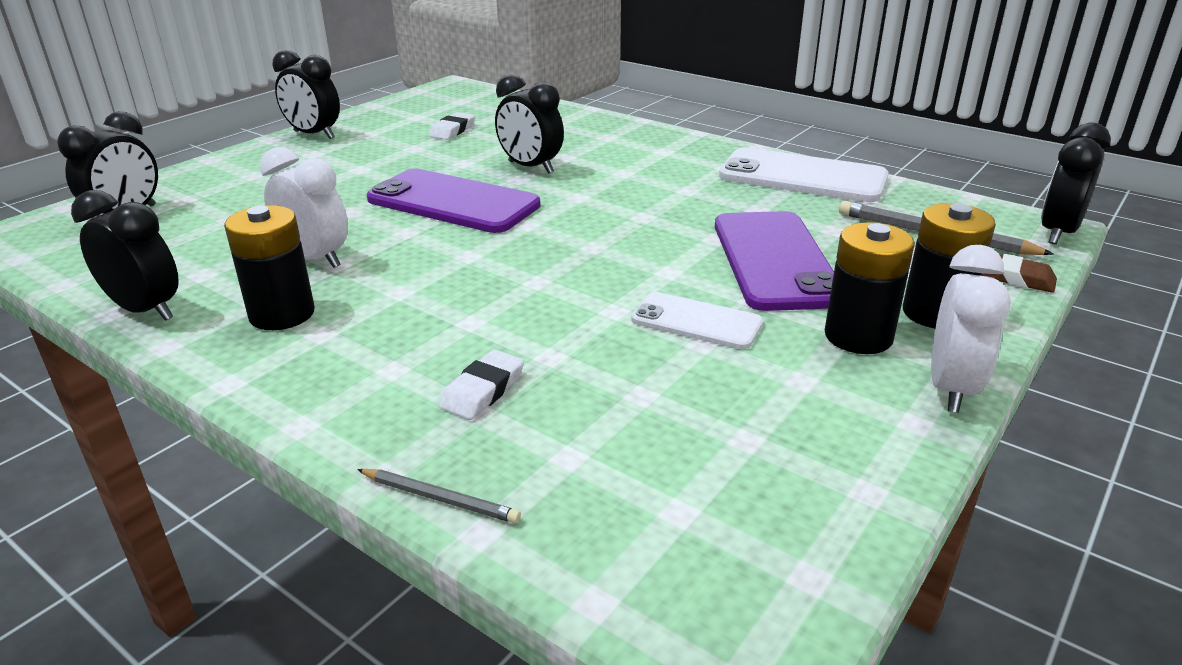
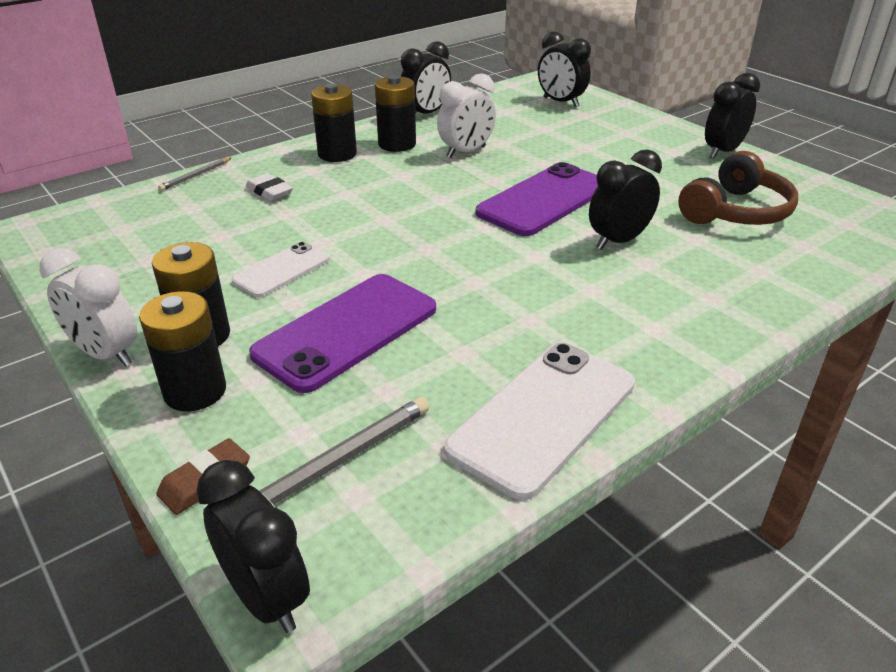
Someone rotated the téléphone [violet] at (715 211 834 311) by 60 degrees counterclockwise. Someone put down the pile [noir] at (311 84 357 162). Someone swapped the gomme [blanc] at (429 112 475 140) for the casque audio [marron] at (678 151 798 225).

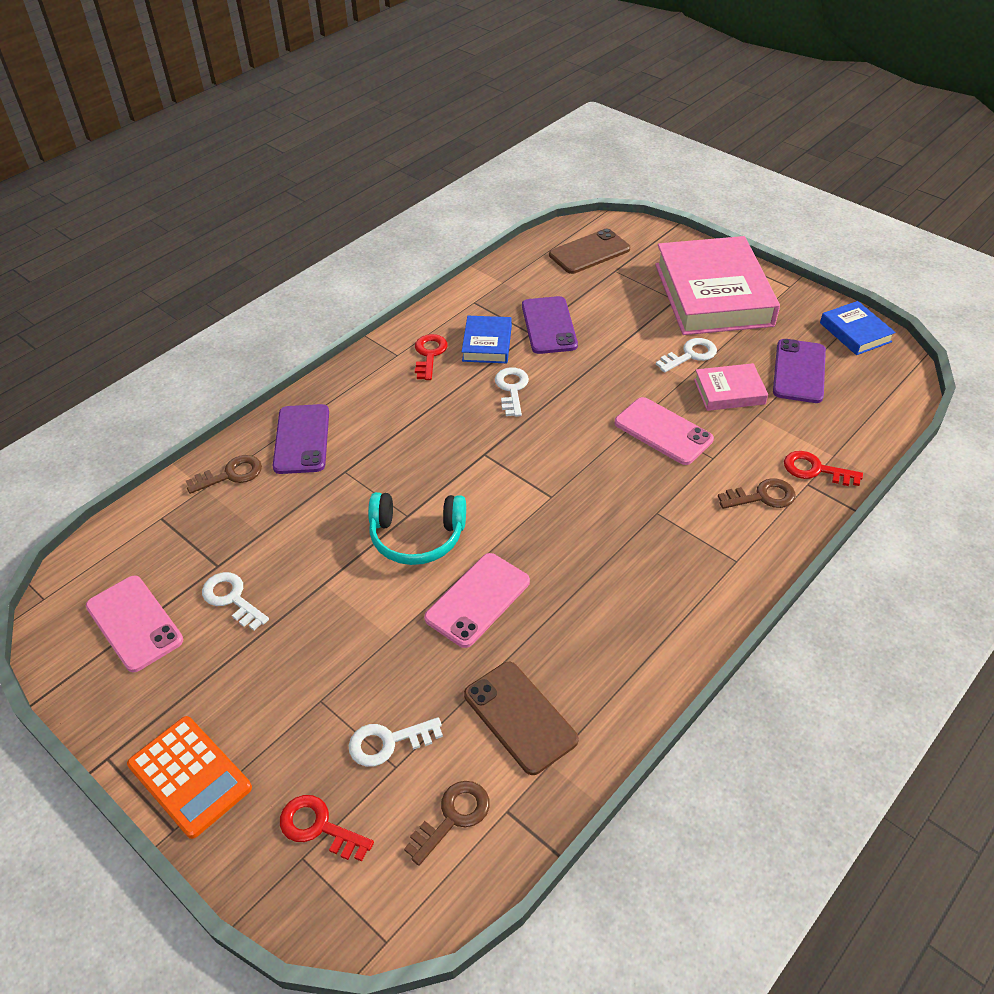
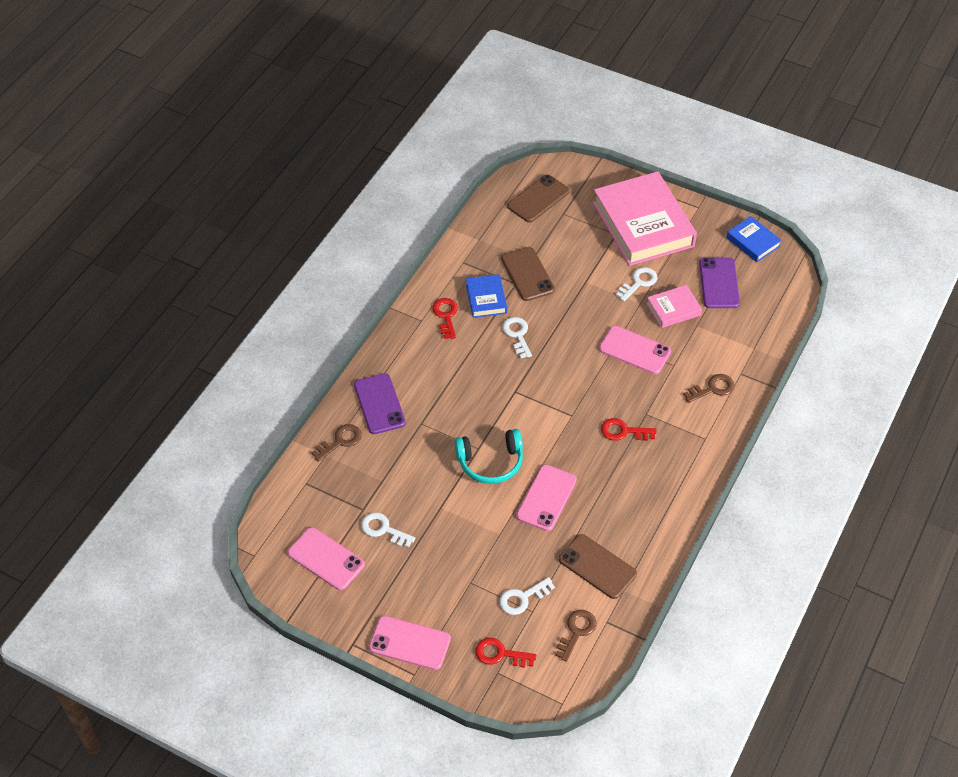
Someone swapped the calculatrice [orange] at (127 716 252 839) for the téléphone [rose] at (369 616 451 670). Someone repainted the téléphone [violet] at (522 296 578 354), which became the téléphone [marron] at (501 247 555 301). Someone carried the clé [rouge] from (784 451 863 486) to (601 418 657 441).

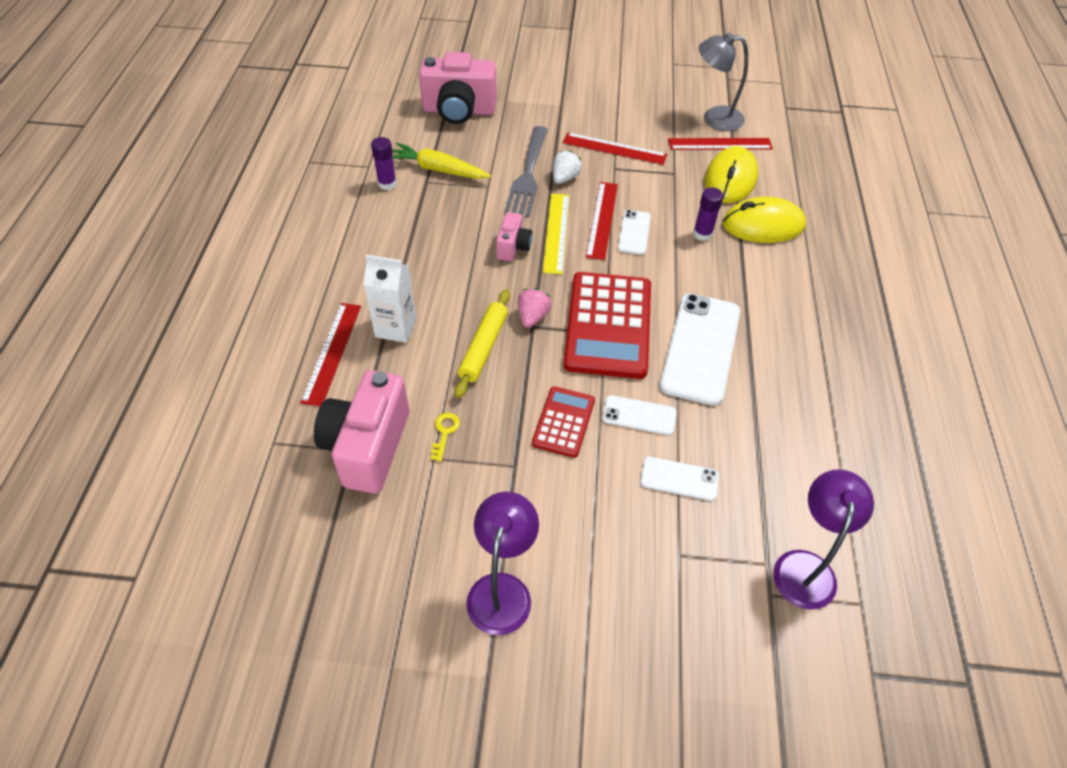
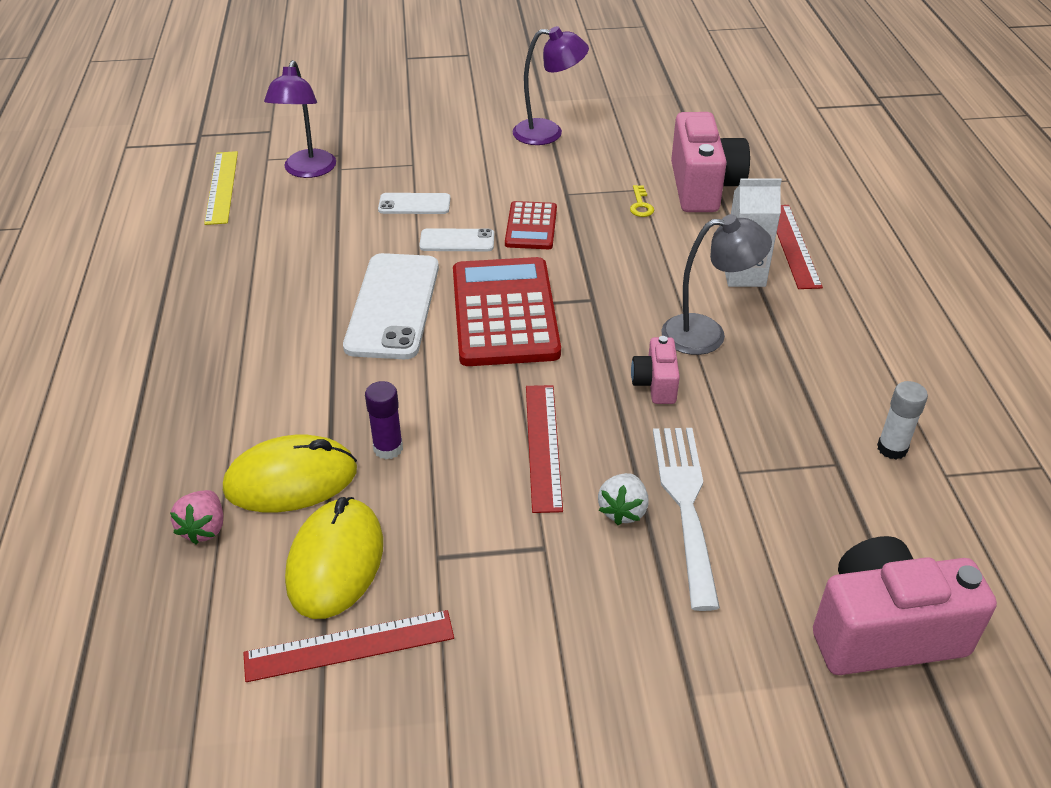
Someone carried the fraise [rose] from (518 288 551 328) to (170 490 223 545). Someone carried the règle [jaune] from (543 194 569 274) to (204 151 238 225). Someone rotated the lampe [violet] at (466 492 539 635) by 90 degrees counterclockwise. Someone repainted the fourchette [gris] at (504 126 548 218), which became the fourchette [blanc] at (653 428 720 611). Someone carried the lampe [gris] from (699 32 748 131) to (662 214 772 355). Someone repainted the bâton de colle [violet] at (371 137 397 190), which became the bâton de colle [blanc] at (877 381 928 460). Someone took away the carotte [jaune] at (392 143 491 179). Someone took away the rouleau à pâtisserie [jaune] at (455 289 510 398). Someone took away the règle [rouge] at (563 132 667 165). Someone took away the téléphone [blanc] at (618 210 651 255).

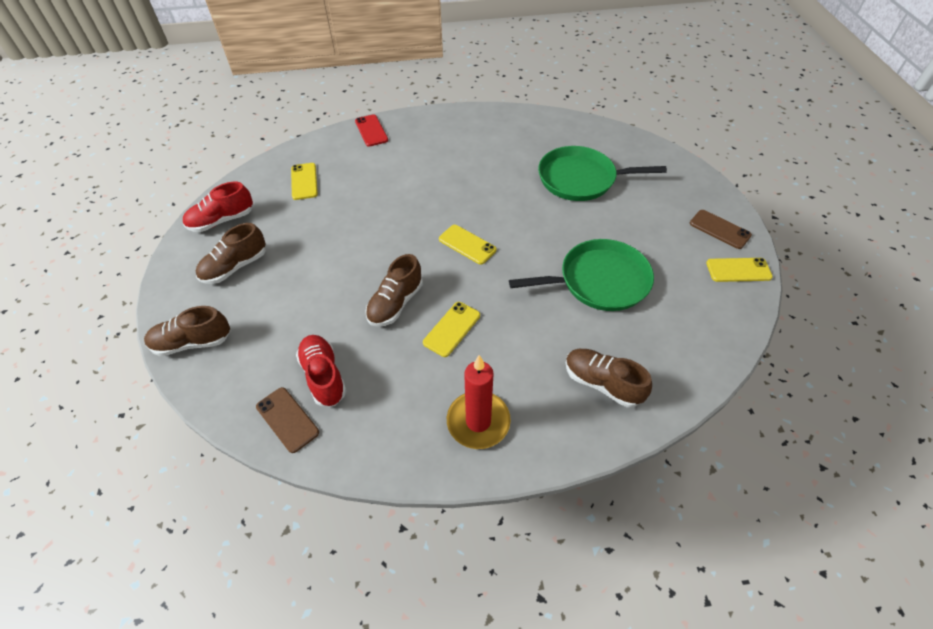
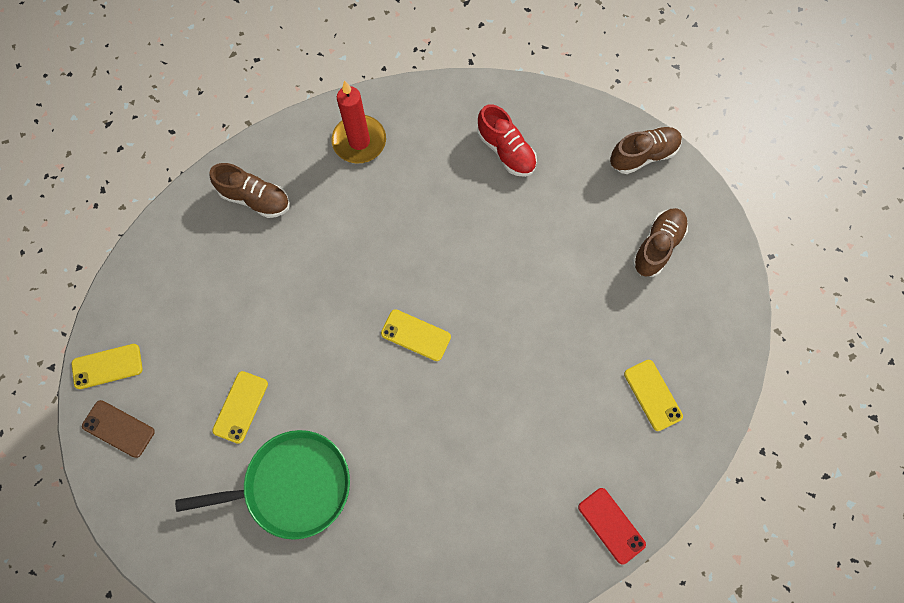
Someone carried the téléphone [jaune] from (423 302 480 357) to (212 371 268 444). Someone took away the chaussure [rouge] at (183 182 253 232). Someone took away the téléphone [marron] at (256 387 319 453). Someone took away the chaussure [marron] at (365 254 423 326). Someone took away the poêle [vert] at (509 239 654 311).

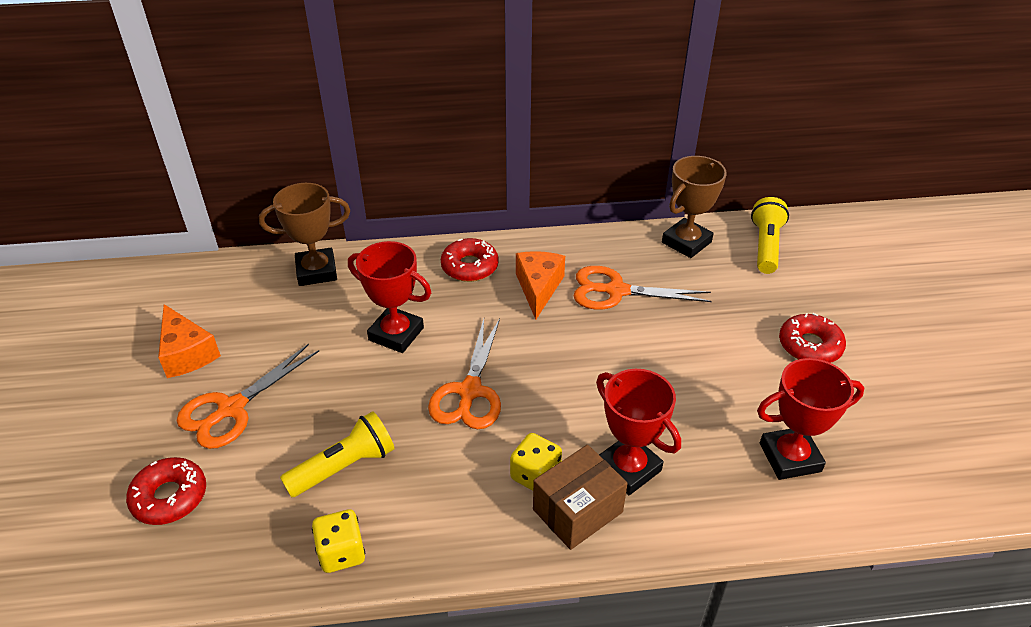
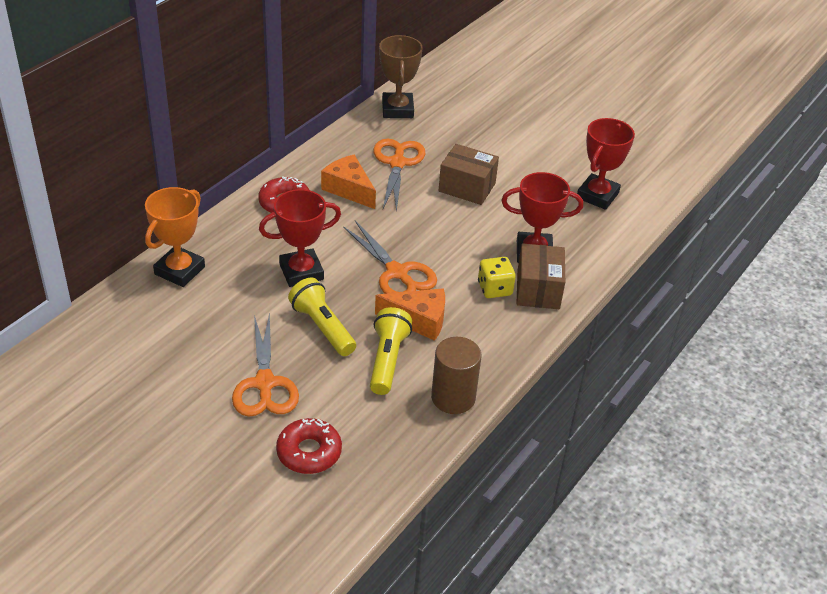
Someone repainted the trophée [marron] at (259 183 350 286), which became the trophée [orange] at (145 187 205 287). Someone carried the lampe de poche [jaune] from (751 197 789 274) to (288 278 356 356). Someone rotated the ciseaux [orange] at (574 266 712 310) by 135 degrees clockwise. Someone carried the fromage [orange] from (158 304 221 378) to (375 288 445 341). Someone swapped the dé [jaune] at (312 509 365 573) for the cylindre [marron] at (431 337 481 414). Someone put down the boîte [marron] at (438 144 499 205). Someone took away the beignet [rouge] at (779 313 846 363).

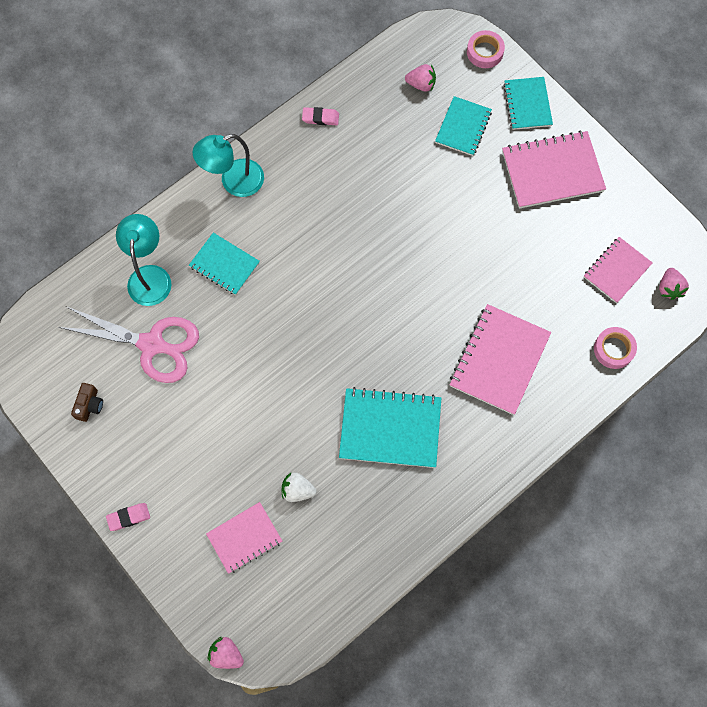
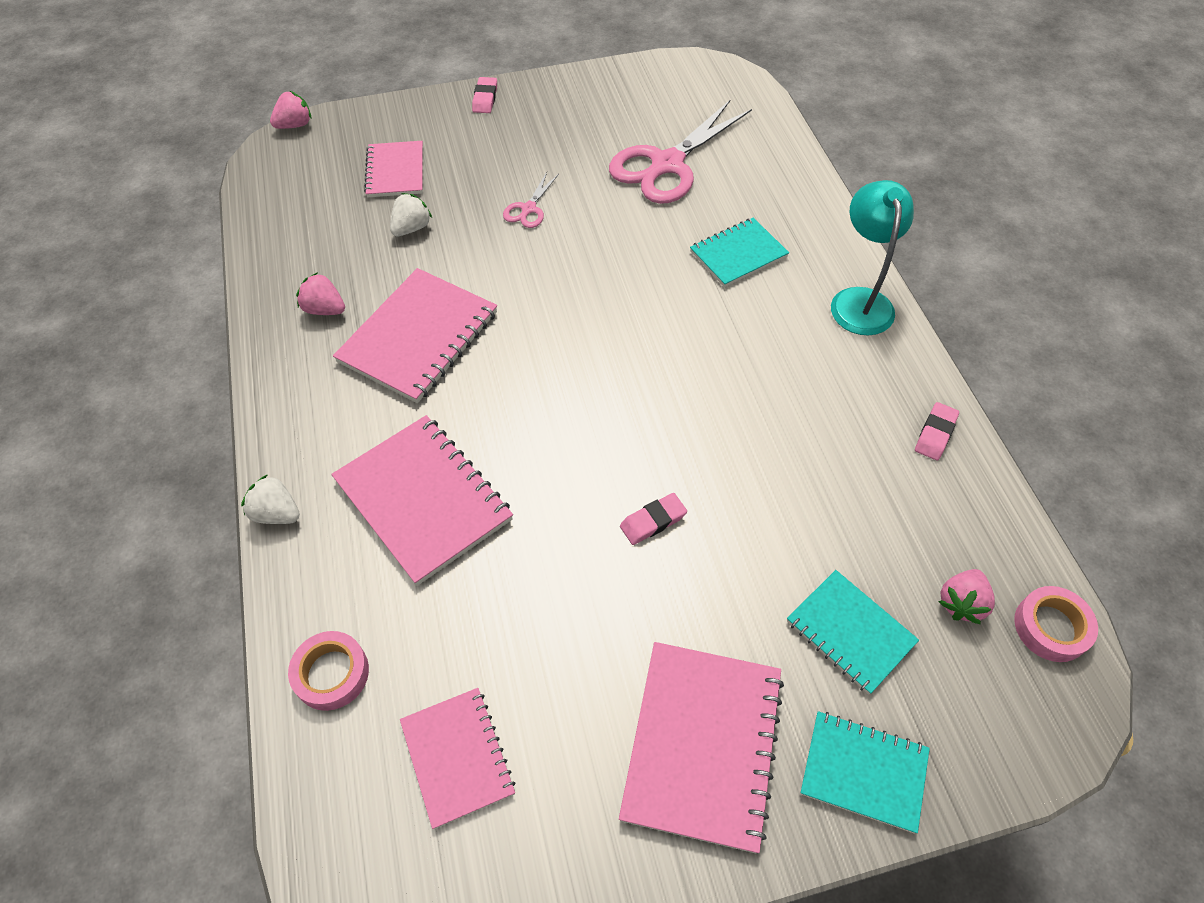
Someone put down the fraise [blanc] at (241 474 300 524). Someone carried the fraise [rose] from (659 268 689 300) to (296 272 345 315). Someone repainted the carnet [turquoise] at (339 387 441 468), which became the carnet [rose] at (333 268 497 403). Someone put down the ciseaux [rose] at (503 172 559 228). Someone put down the gomme [rose] at (620 493 687 545). Someone carried the ruban adhésif [rose] from (467 30 505 68) to (1014 586 1098 662). Someone took away the appareil photo [marron] at (71 383 103 422). Someone took away the lampe [turquoise] at (116 214 171 306).

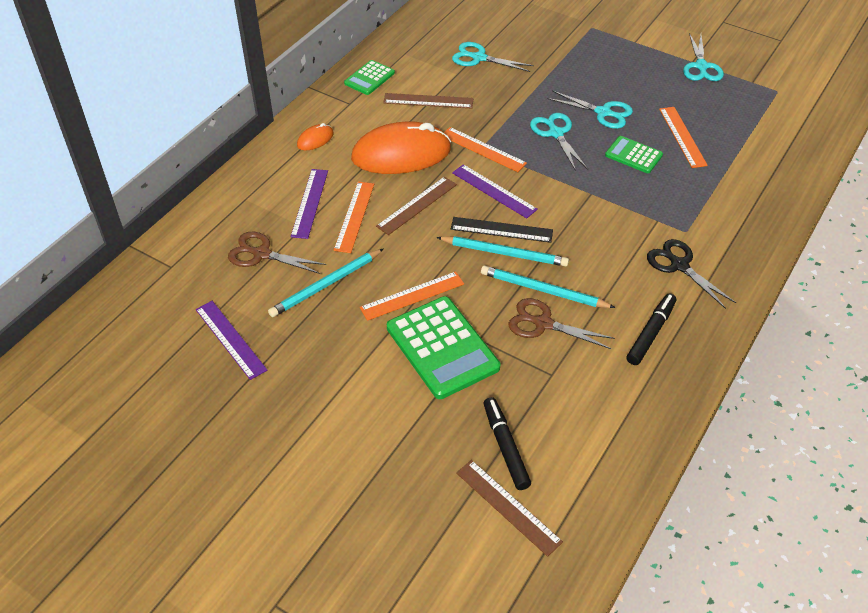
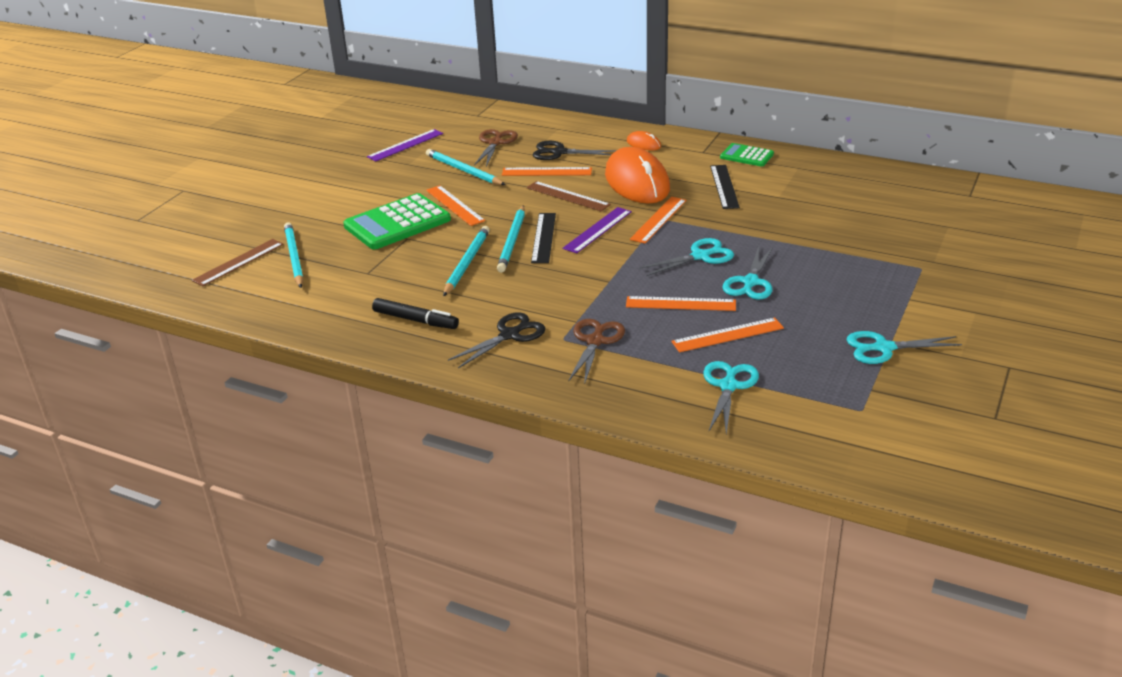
Someone swapped the feutre [noir] at (483 397 531 490) for the crayon [turquoise] at (284 222 304 288). Someone swapped the règle [violet] at (291 169 328 239) for the ciseaux [noir] at (533 141 616 160). Someone carried the ciseaux [marron] from (508 298 615 349) to (568 319 625 385). Someone swapped the calculatrice [vert] at (605 136 663 173) for the règle [orange] at (626 296 736 311). Someone carried the ciseaux [turquoise] from (452 42 534 72) to (703 361 759 434). Someone repainted the règle [marron] at (383 93 473 109), which became the règle [noir] at (710 165 740 209).

